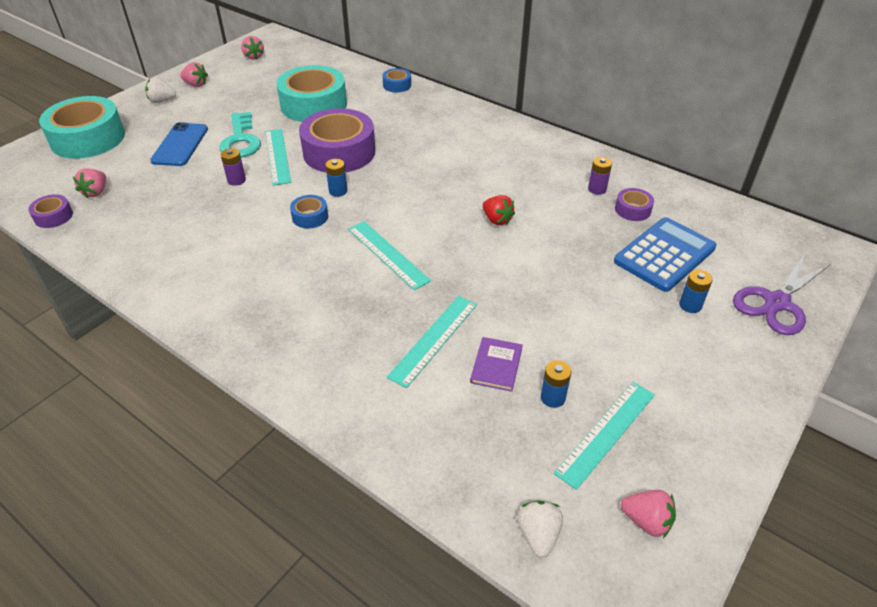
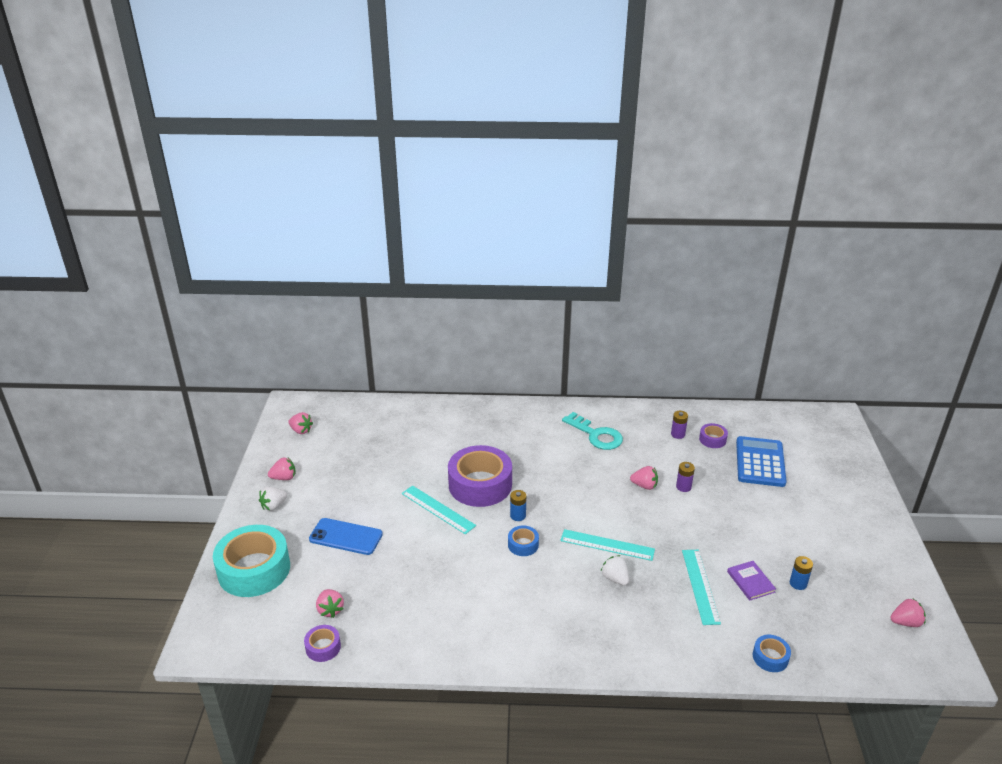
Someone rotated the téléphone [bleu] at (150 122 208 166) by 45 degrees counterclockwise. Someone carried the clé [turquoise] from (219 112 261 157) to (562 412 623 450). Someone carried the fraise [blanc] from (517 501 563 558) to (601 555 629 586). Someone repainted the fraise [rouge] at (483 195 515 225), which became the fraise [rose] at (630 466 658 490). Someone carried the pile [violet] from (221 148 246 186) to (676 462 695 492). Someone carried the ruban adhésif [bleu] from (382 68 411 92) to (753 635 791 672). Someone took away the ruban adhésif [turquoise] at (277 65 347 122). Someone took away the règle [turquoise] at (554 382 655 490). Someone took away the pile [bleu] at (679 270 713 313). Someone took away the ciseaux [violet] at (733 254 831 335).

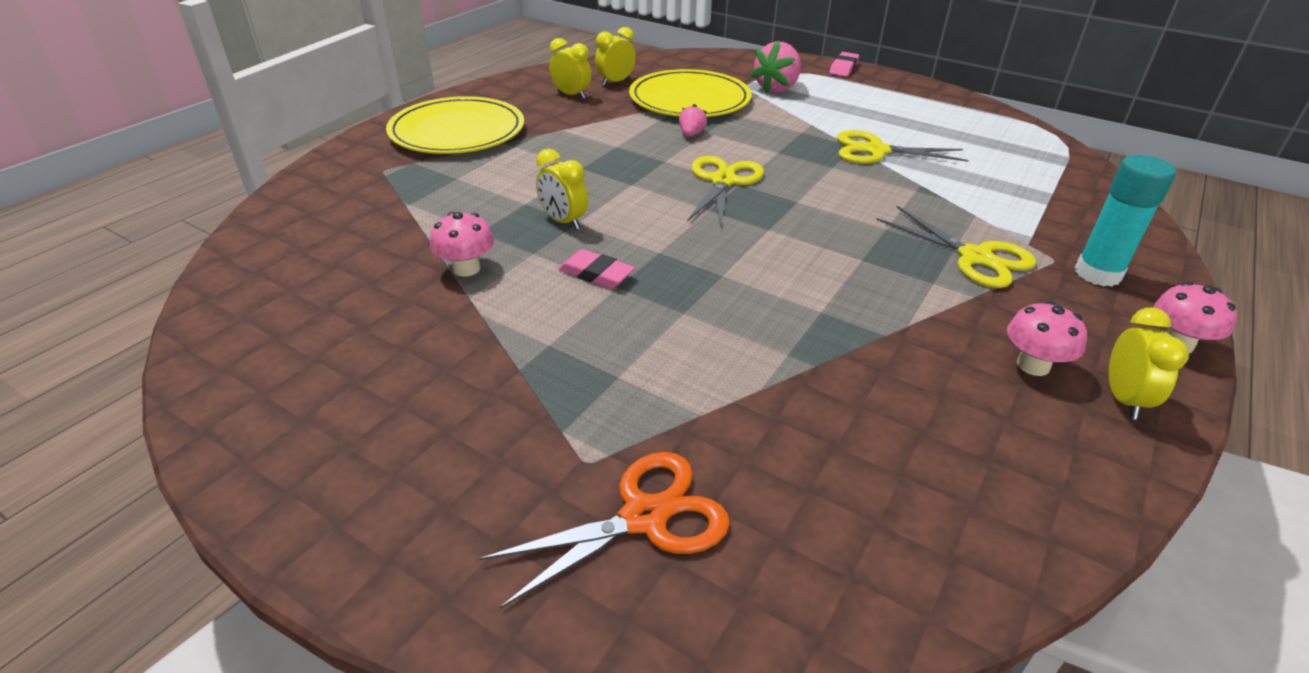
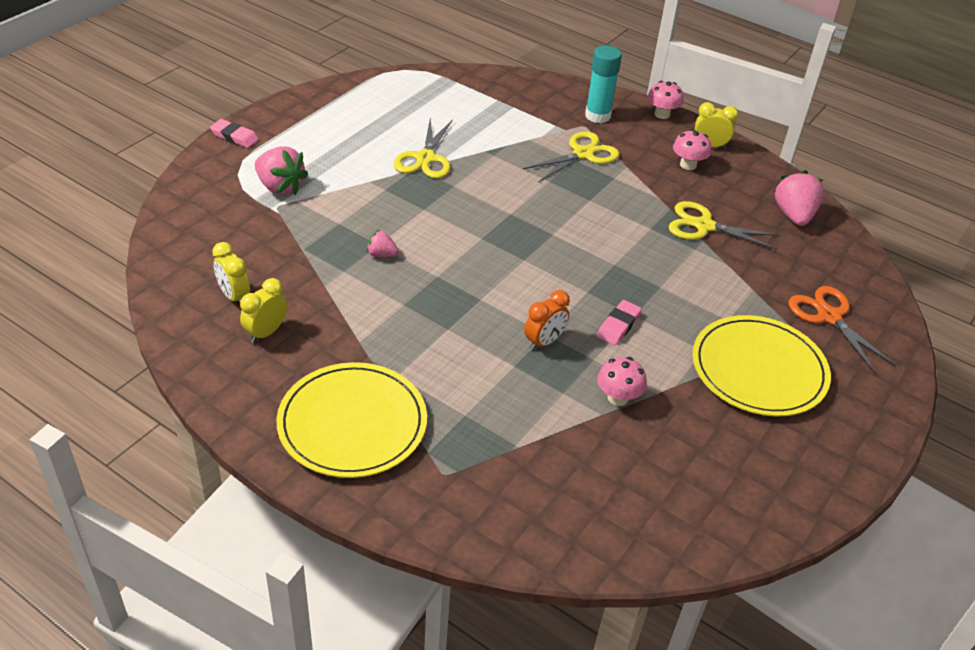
Someone repainted the réveil [jaune] at (536 149 588 230), which became the réveil [orange] at (524 290 570 351). Someone carried the ciseaux [jaune] from (687 156 764 226) to (669 201 780 250). Someone carried the assiette [jaune] from (629 69 752 117) to (692 315 831 416). Someone put down the fraise [rose] at (774 170 824 226).

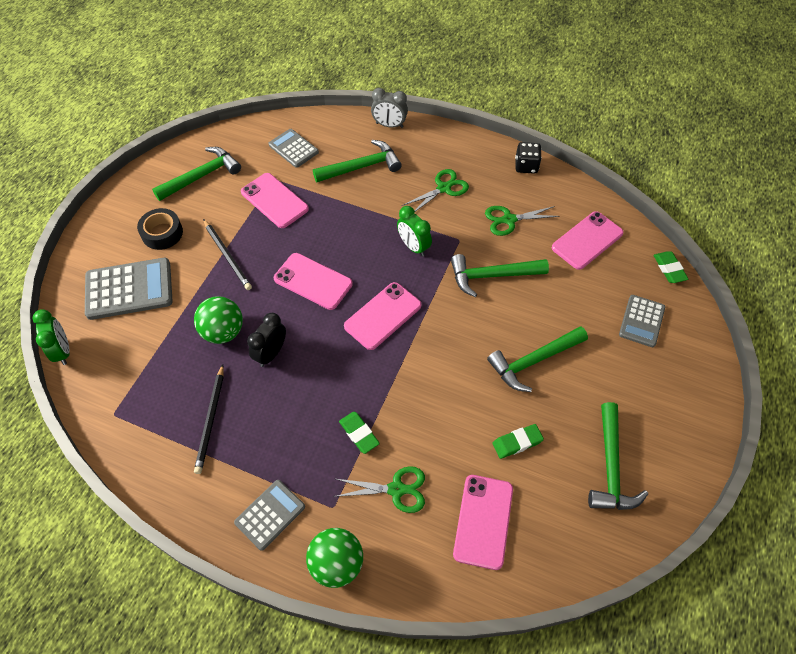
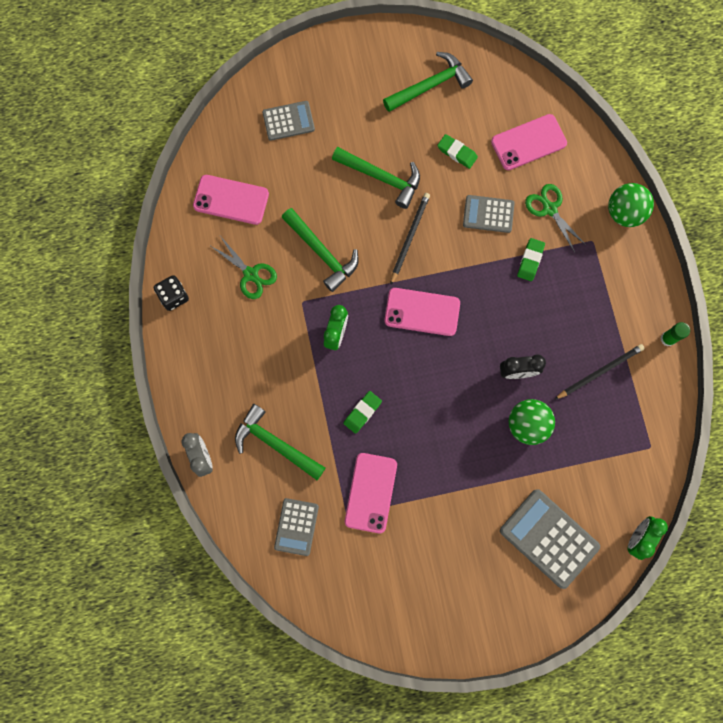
Someone carried the gomme [vert] from (654 251 688 283) to (343 391 382 434). Someone carried the crayon [noir] from (203 219 252 290) to (390 193 430 285). Someone carried the calculatrice [gris] from (234 480 305 551) to (463 195 515 233). Someone put down the bâton de colle [vert] at (660 322 690 346). Someone took away the ruban adhésif [noir] at (137 208 183 250). Someone took away the marteau [vert] at (152 147 241 201). Someone took away the téléphone [rose] at (274 253 353 310). Someone took away the ciseaux [vert] at (402 169 469 211).

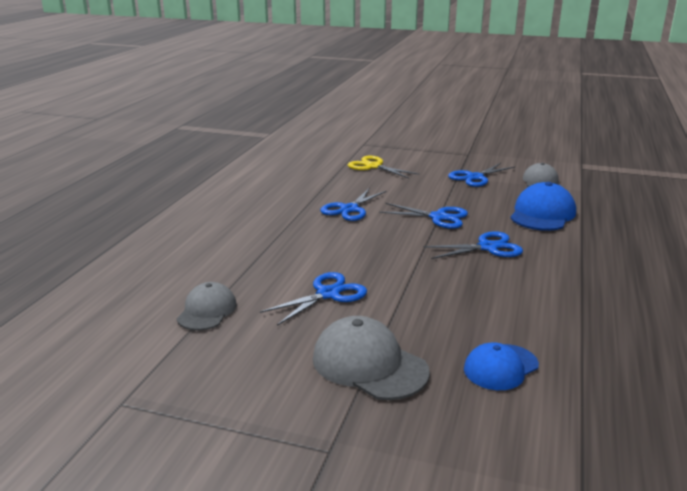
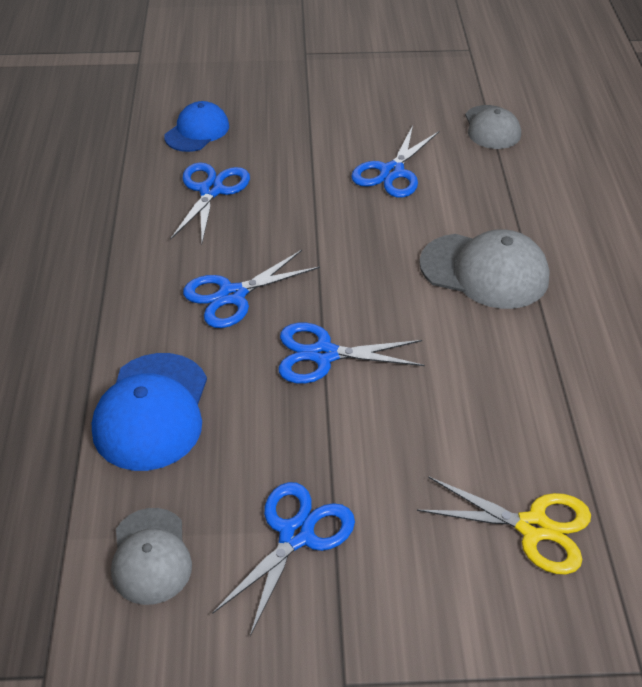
Someone carried the ciseaux [bleu] from (320 189 387 221) to (170 162 250 243). Someone carried the casquette [gris] from (313 316 430 400) to (419 229 550 309).

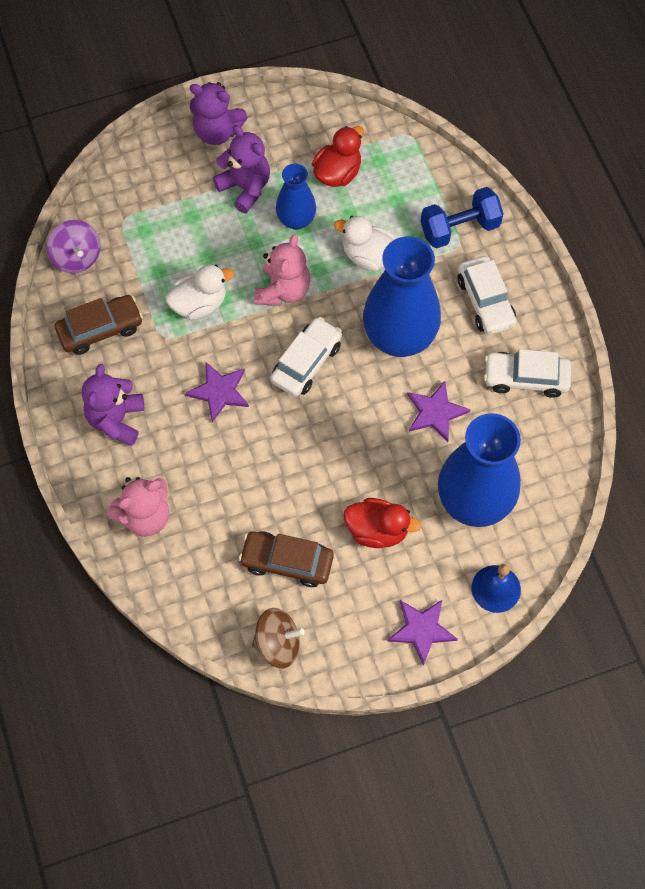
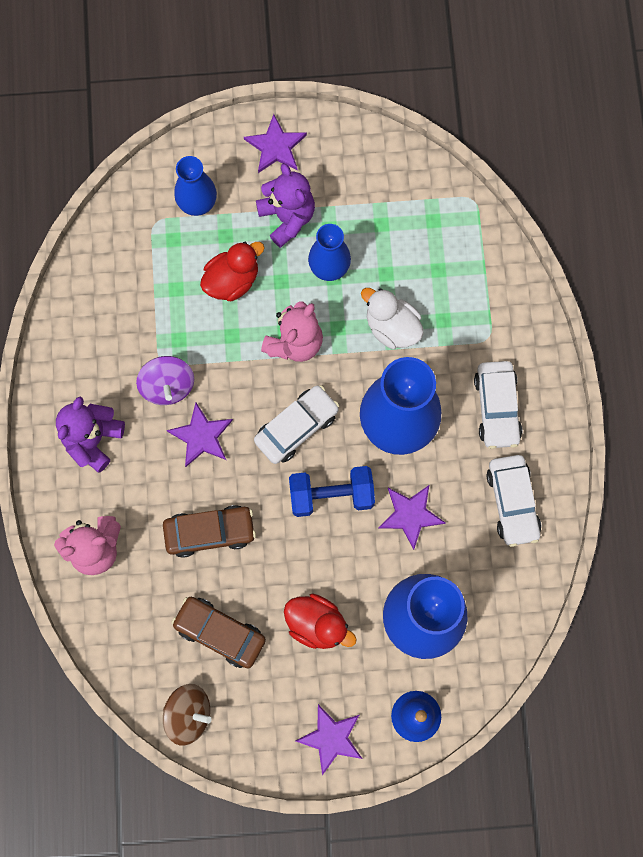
Someone carried the toupie [violet] from (47 220 101 273) to (136 356 194 405). Someone carried the voiture [marron] from (55 295 143 355) to (163 505 256 558). Someone put down the vase [bleu] at (174 156 217 216). Someone carried the canard [rouge] from (312 126 364 187) to (200 242 265 301). Someone swapped the ours en peluche [violet] at (190 82 248 145) for the étoile [violet] at (244 114 307 173). Someone carried the haltère [bleu] from (421 187 504 248) to (289 466 375 517). Someone rotated the voiture [blanc] at (484 349 571 398) by 120 degrees counterclockwise. Someone took away the canard [blanc] at (166 265 234 320).

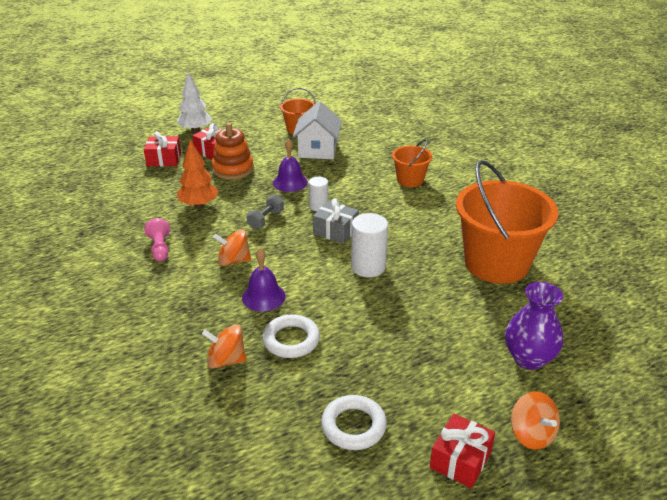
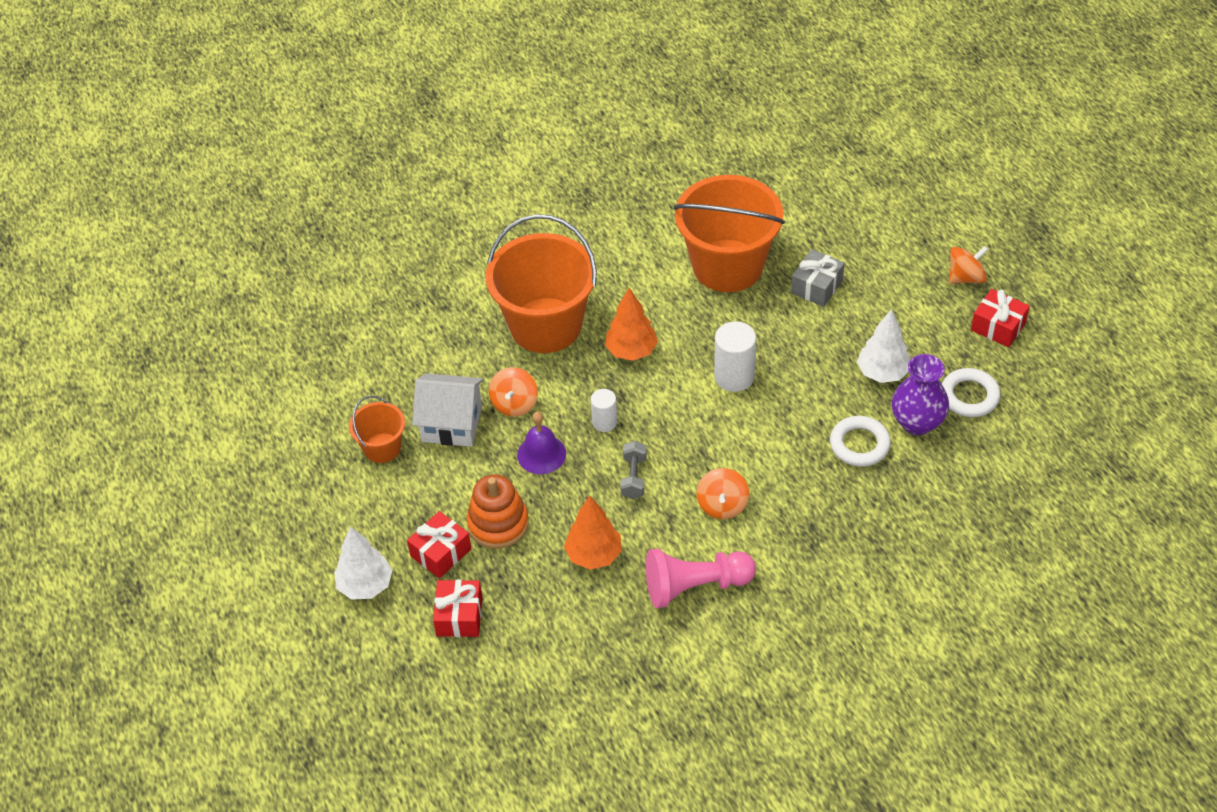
Someone scaled the seau [orange] at (392 139 432 187) by 2.04. Someone carried the toupie [orange] from (202 325 247 368) to (489 367 538 417). Someone put down the arbre [orange] at (605 288 658 361). Someone rotated the haltère [gris] at (246 194 284 230) by 60 degrees clockwise. Someone scaled the pion [rose] at (144 218 170 261) by 1.76. Someone carried the cadeau [gris] from (313 198 359 244) to (791 249 845 307). Someone put down the arbre [blanc] at (857 309 910 383). Someone carried the vase [violet] from (505 282 563 370) to (892 354 949 435). Someone took away the cloche [violet] at (242 248 285 311).

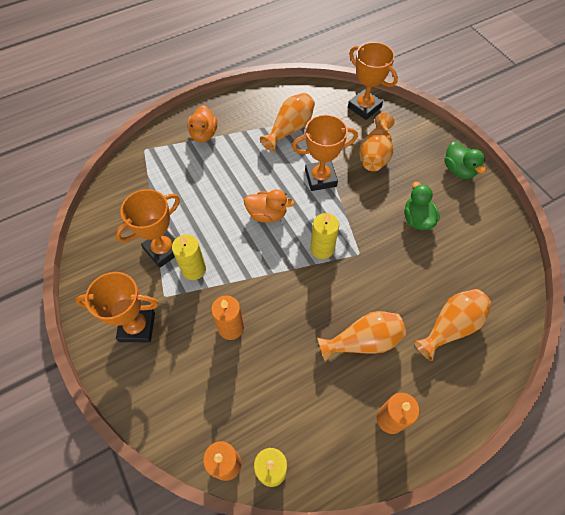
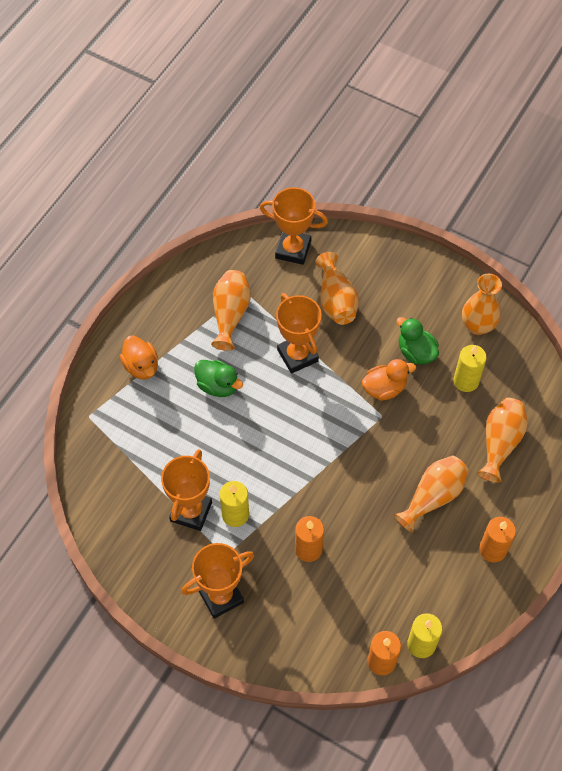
Someone carried the canard [vert] from (444 142 486 179) to (194 360 243 397). Someone rotated the trophée [orange] at (292 114 358 191) by 75 degrees counterclockwise. Someone carried the canard [orange] from (244 189 295 222) to (362 359 416 401). Someone carried the bougie [jaune] from (310 213 339 259) to (454 345 487 392). Someone put down the vase [orange] at (462 274 502 335).

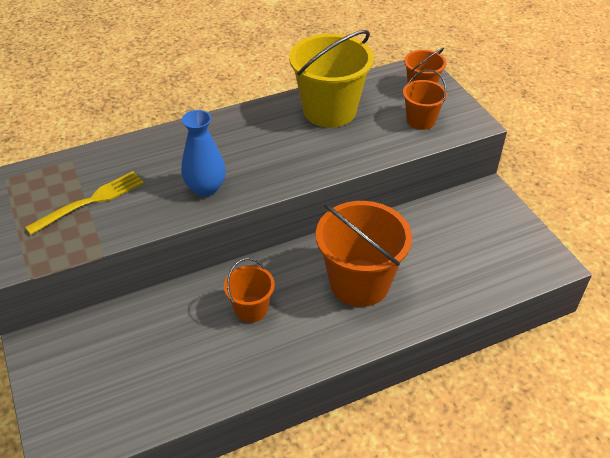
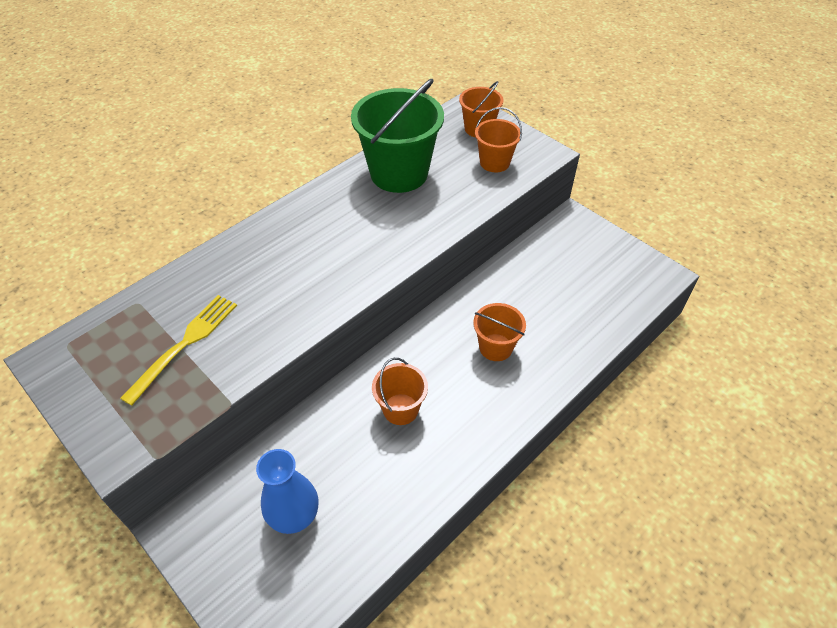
Someone carried the vase [bleu] from (181 110 226 197) to (256 449 318 534). Someone repainted the seau [jaune] at (289 30 374 128), which became the seau [vert] at (351 79 444 193). Someone scaled the seau [orange] at (316 201 412 307) by 0.53.

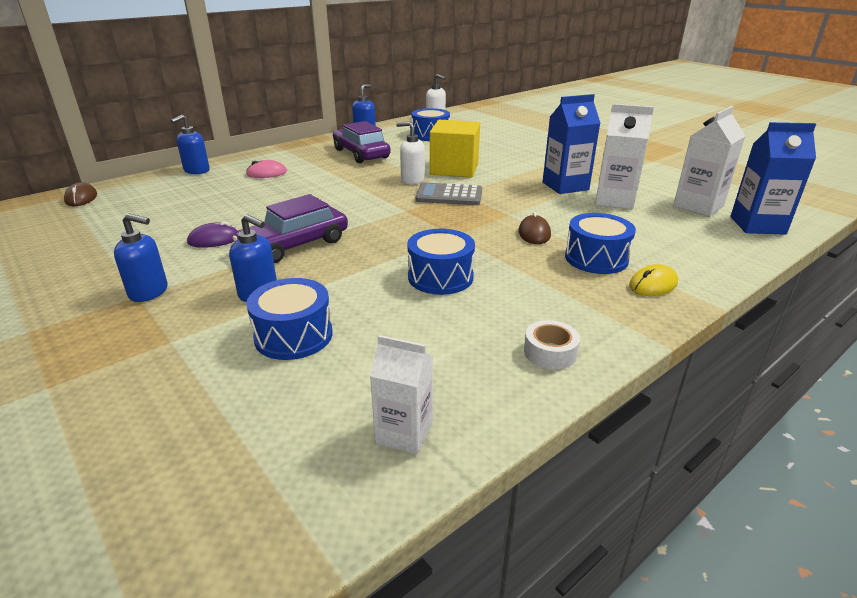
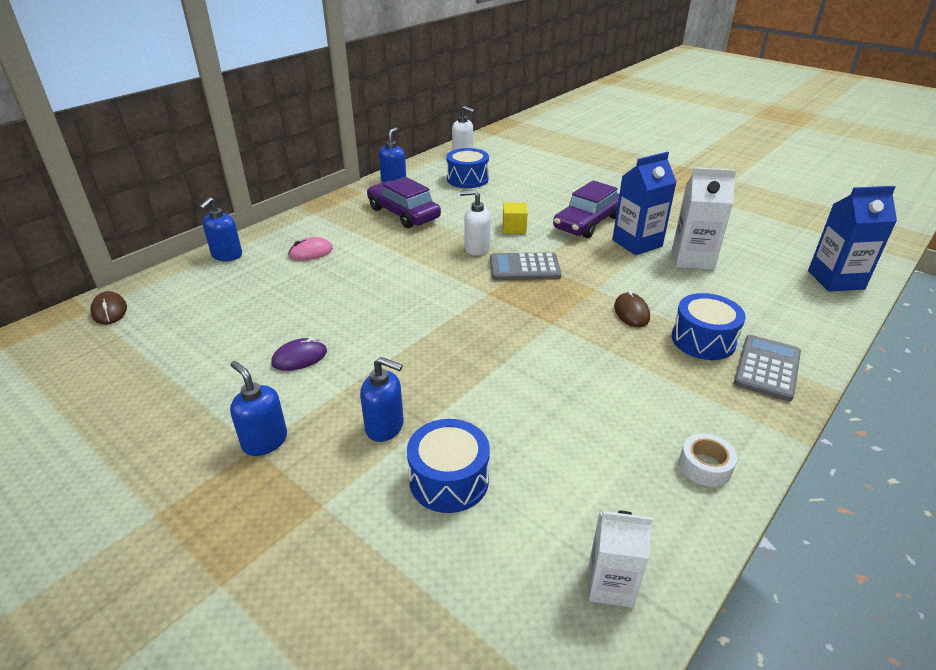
Someone rotated the distributeur de savon [bleu] at (114 213 168 302) by 135 degrees counterclockwise. Someone scaled the cube [jaune] at (430 120 480 178) by 0.50. Someone carried the voiture [violet] from (233 194 348 263) to (553 180 619 238). Someone swapped the souris [jaune] at (629 264 678 296) for the calculatrice [gris] at (734 335 801 401). Someone took away the tambour [bleu] at (407 229 475 295). Someone took away the brique de lait [blanc] at (673 106 746 217).

